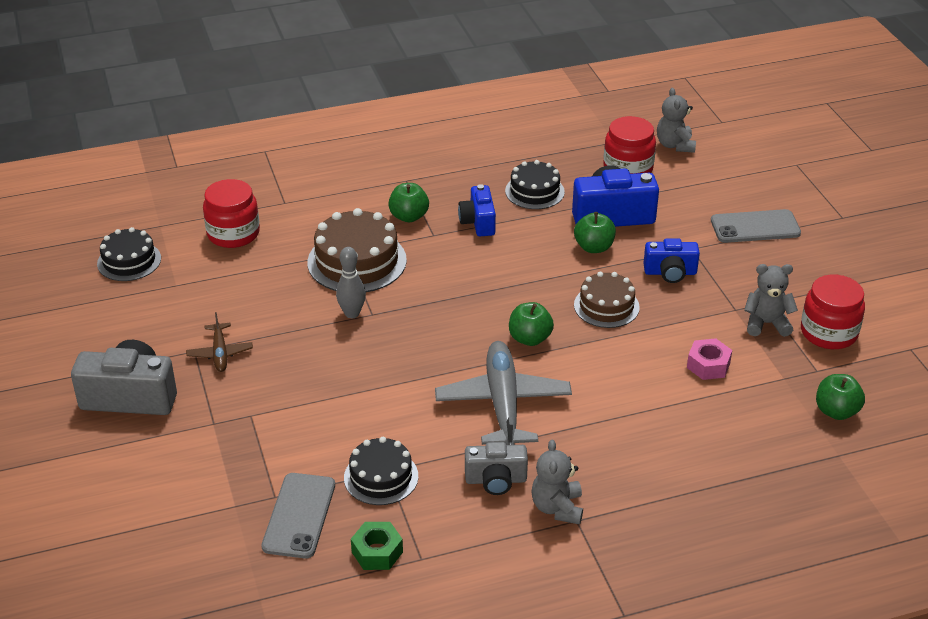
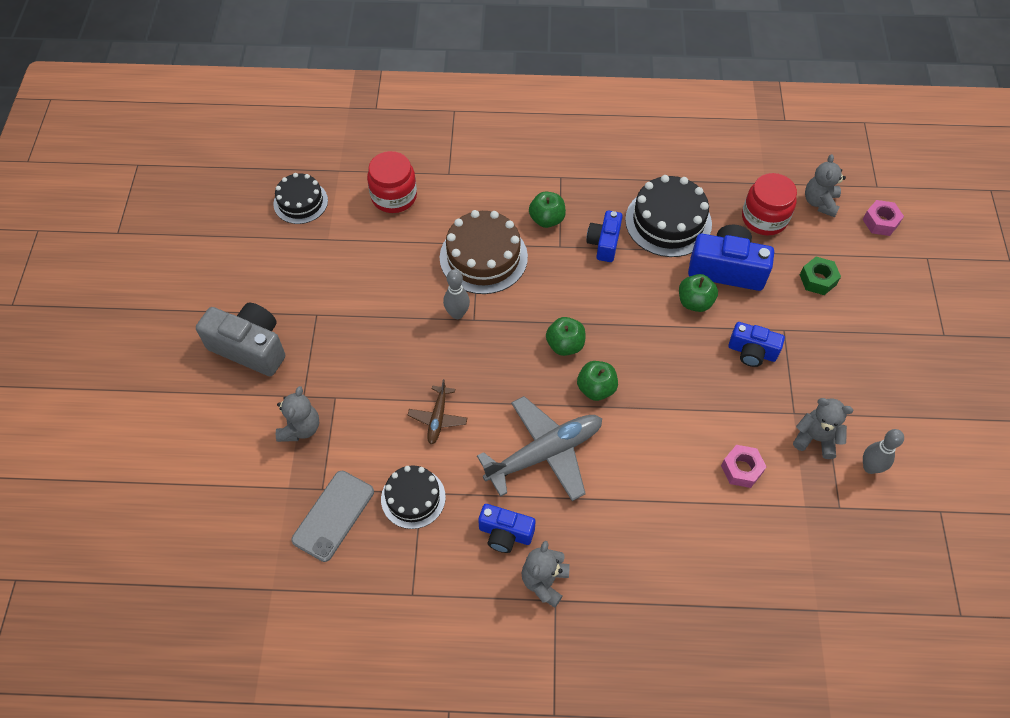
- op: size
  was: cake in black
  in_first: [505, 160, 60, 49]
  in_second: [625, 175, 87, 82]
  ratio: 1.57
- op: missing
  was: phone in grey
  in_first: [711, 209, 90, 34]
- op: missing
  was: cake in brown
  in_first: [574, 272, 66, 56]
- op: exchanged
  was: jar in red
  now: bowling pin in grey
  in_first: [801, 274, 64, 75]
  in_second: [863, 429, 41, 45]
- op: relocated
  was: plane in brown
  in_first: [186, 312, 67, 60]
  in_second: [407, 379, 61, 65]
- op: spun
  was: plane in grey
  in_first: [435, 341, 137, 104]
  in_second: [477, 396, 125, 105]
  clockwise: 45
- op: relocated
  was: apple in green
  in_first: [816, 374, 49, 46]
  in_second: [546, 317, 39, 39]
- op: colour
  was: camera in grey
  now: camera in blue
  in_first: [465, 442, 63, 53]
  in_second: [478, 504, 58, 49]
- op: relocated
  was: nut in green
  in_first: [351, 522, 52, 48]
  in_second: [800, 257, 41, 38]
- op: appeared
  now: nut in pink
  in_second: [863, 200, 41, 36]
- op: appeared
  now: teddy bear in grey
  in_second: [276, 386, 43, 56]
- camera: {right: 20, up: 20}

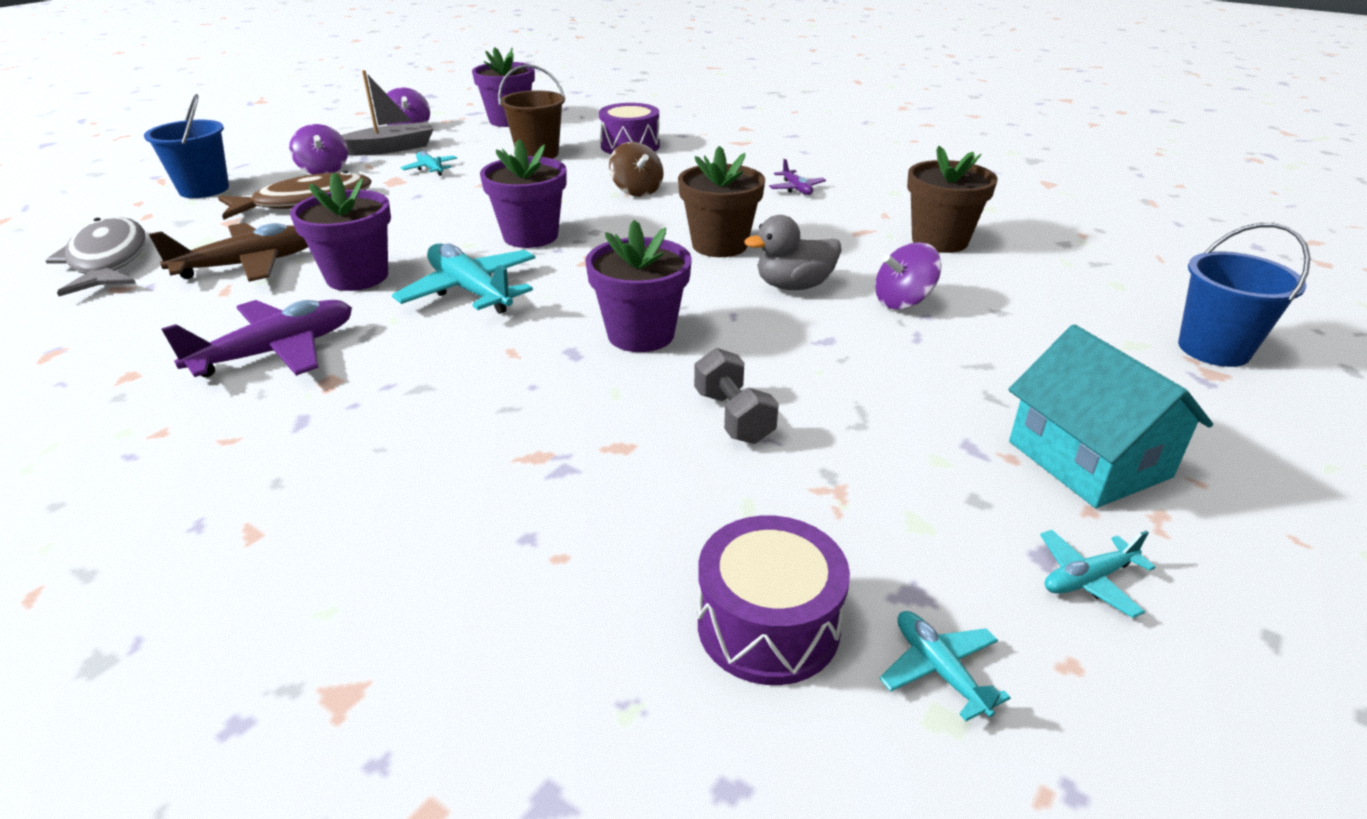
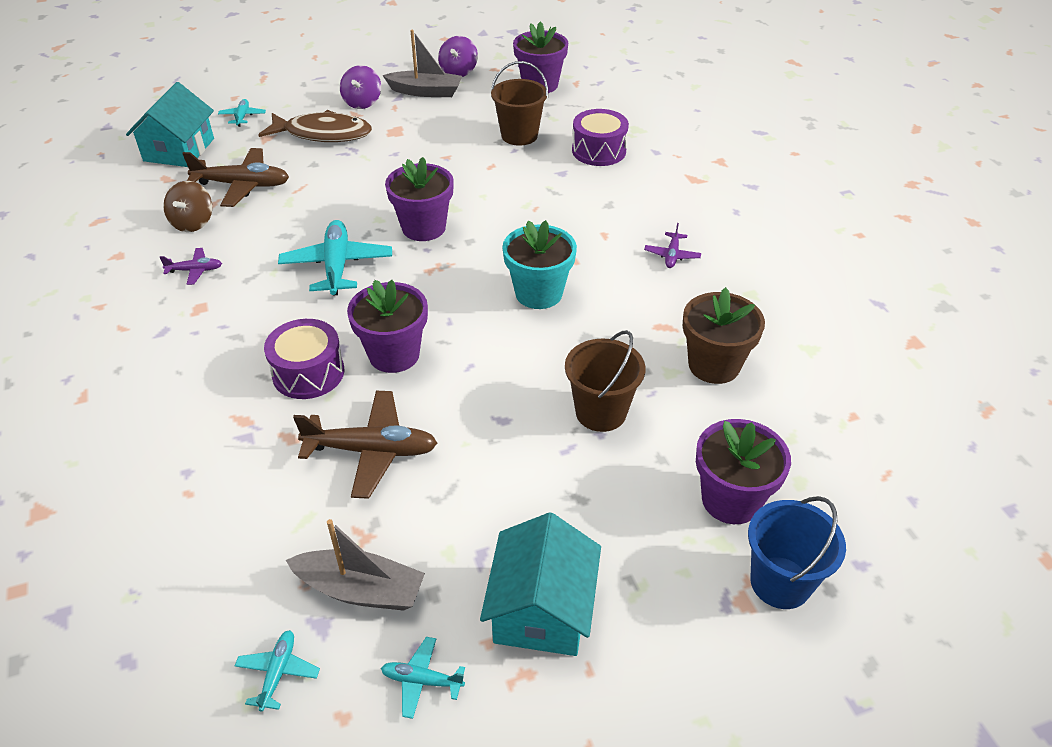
- op: missing
  was: bucket in blue
  in_first: [144, 94, 85, 104]
- op: relocated
  was: spinning top in brown
  in_first: [609, 142, 54, 55]
  in_second: [163, 181, 49, 51]
- op: colour
  was: flower pot in brown
  now: flower pot in turquoise
  in_first: [678, 146, 87, 111]
  in_second: [502, 220, 75, 89]
- op: relocated
  was: plane in turquoise
  in_first: [401, 151, 56, 25]
  in_second: [218, 99, 48, 28]
- op: relocated
  was: flower pot in purple
  in_first: [290, 172, 101, 119]
  in_second: [696, 419, 95, 105]
- op: missing
  was: duck in grey
  in_first: [744, 215, 98, 75]
- op: exchanged
  was: fish in grey
  now: house in turquoise
  in_first: [45, 217, 100, 79]
  in_second: [126, 82, 88, 85]
- op: exchanged
  was: spinning top in purple
  now: bucket in brown
  in_first: [875, 242, 66, 68]
  in_second: [565, 330, 80, 102]
- op: size
  was: plane in purple
  in_first: [161, 300, 191, 77]
  in_second: [159, 248, 63, 37]
  ratio: 0.51
- op: exchanged
  was: dumbbell in grey
  now: plane in brown
  in_first: [694, 348, 85, 96]
  in_second: [293, 391, 144, 108]
- op: relocated
  was: drum in purple
  in_first: [698, 515, 152, 170]
  in_second: [264, 319, 80, 80]
- op: appeared
  now: boat in grey
  in_second: [286, 519, 139, 92]
- camera: {right: 35, up: 10}

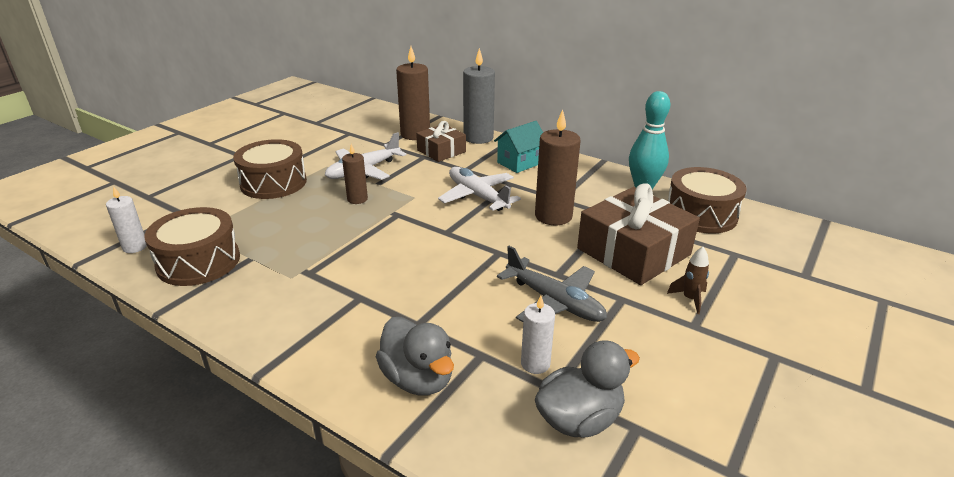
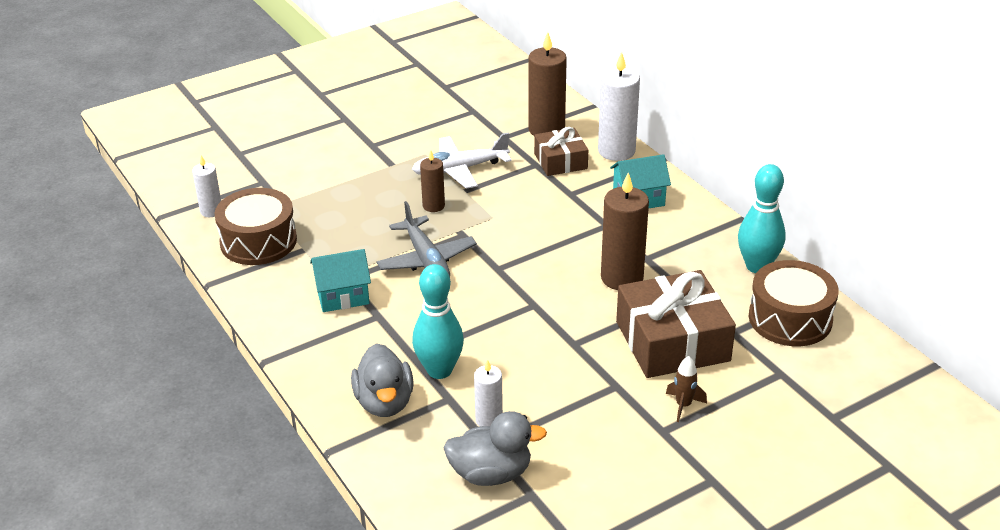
- op: colour
  was: candle in grey
  now: candle in white
  in_first: [463, 48, 32, 96]
  in_second: [598, 52, 42, 109]
- op: missing
  was: drum in brown
  in_first: [233, 139, 74, 60]
- op: missing
  was: plane in white
  in_first: [438, 167, 83, 44]
- op: relocated
  was: plane in grey
  in_first: [497, 246, 110, 76]
  in_second: [377, 201, 100, 75]
- op: appeared
  now: house in turquoise
  in_second: [310, 249, 61, 63]
- op: appeared
  now: bowling pin in turquoise
  in_second: [412, 264, 52, 115]
- camera: {right: 25, up: 5}

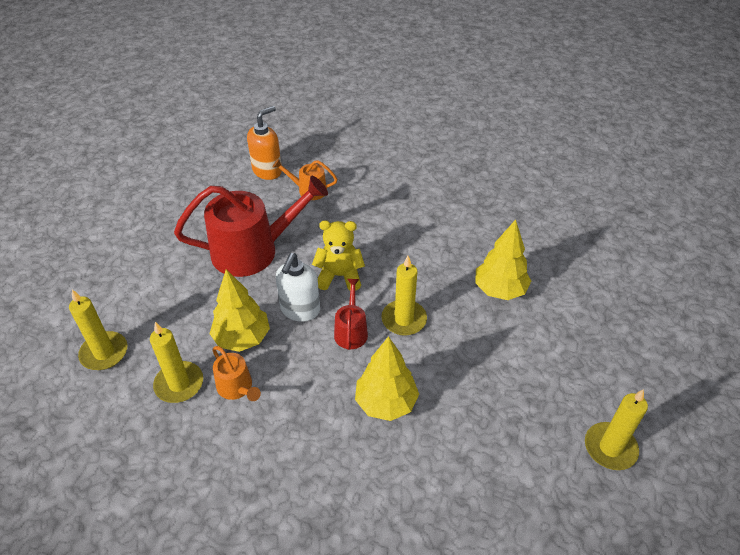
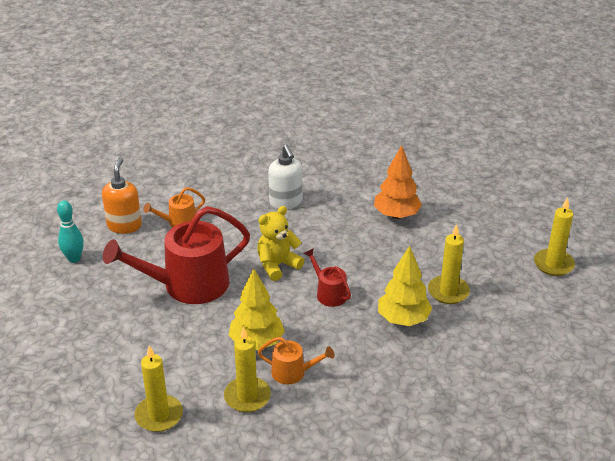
- op: spun
  was: watering can in red
  in_first: [174, 176, 154, 101]
  in_second: [103, 206, 147, 98]
  clockwise: -150
- op: colour
  was: tree in yellow
  now: tree in orange
  in_first: [475, 219, 56, 81]
  in_second: [374, 145, 48, 74]
- op: relocated
  was: soap dispenser in white
  in_first: [276, 253, 44, 69]
  in_second: [268, 144, 34, 65]
- op: relocated
  was: candle in yellow
  in_first: [381, 256, 46, 80]
  in_second: [428, 224, 42, 80]
- op: appeared
  now: bowling pin in turquoise
  in_second: [57, 200, 27, 63]
- camera: {right: -40, up: -10}

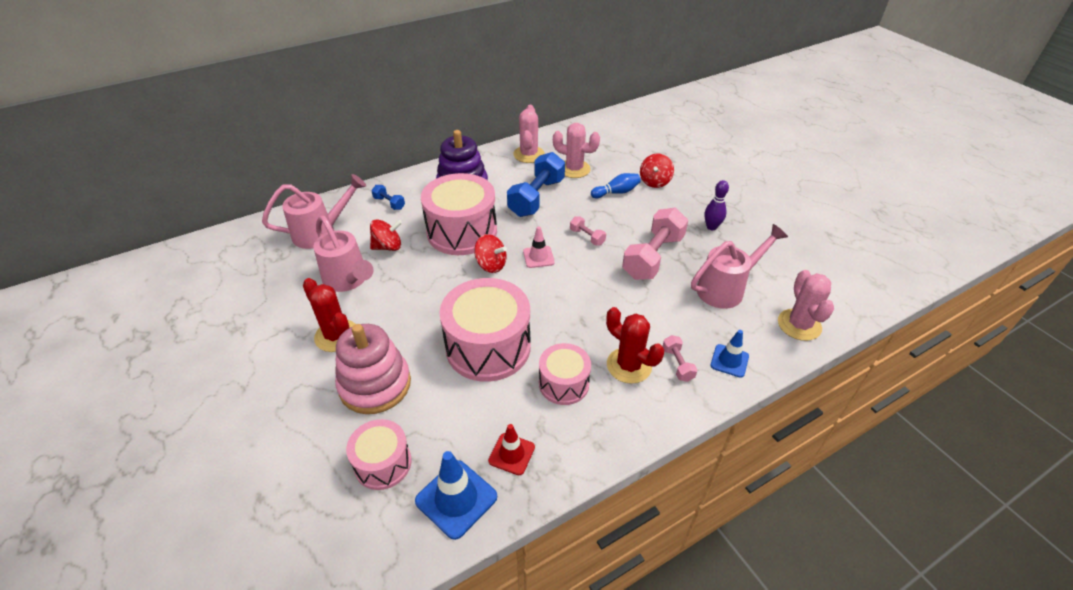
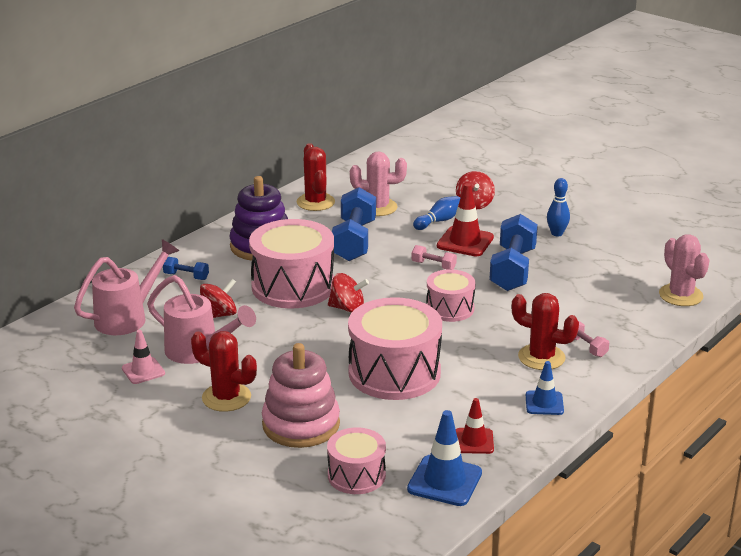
- op: colour
  was: cactus in pink
  now: cactus in red
  in_first: [513, 105, 32, 58]
  in_second: [297, 143, 38, 68]
- op: colour
  was: bowling pin in purple
  now: bowling pin in blue
  in_first: [705, 180, 24, 50]
  in_second: [547, 178, 23, 59]
- op: colour
  was: dumbbell in pink
  now: dumbbell in blue
  in_first: [622, 208, 66, 72]
  in_second: [489, 214, 49, 77]
- op: missing
  was: watering can in pink
  in_first: [691, 224, 97, 85]
- op: relocated
  was: traffic cone in pink
  in_first: [523, 226, 32, 42]
  in_second: [122, 330, 43, 54]
- op: relocated
  was: traffic cone in blue
  in_first: [710, 330, 39, 48]
  in_second: [526, 361, 38, 54]
- op: relocated
  was: drum in pink
  in_first: [539, 343, 52, 62]
  in_second: [426, 269, 50, 53]
- op: appeared
  now: traffic cone in red
  in_second: [437, 183, 57, 73]
- camera: {right: -20, up: -15}

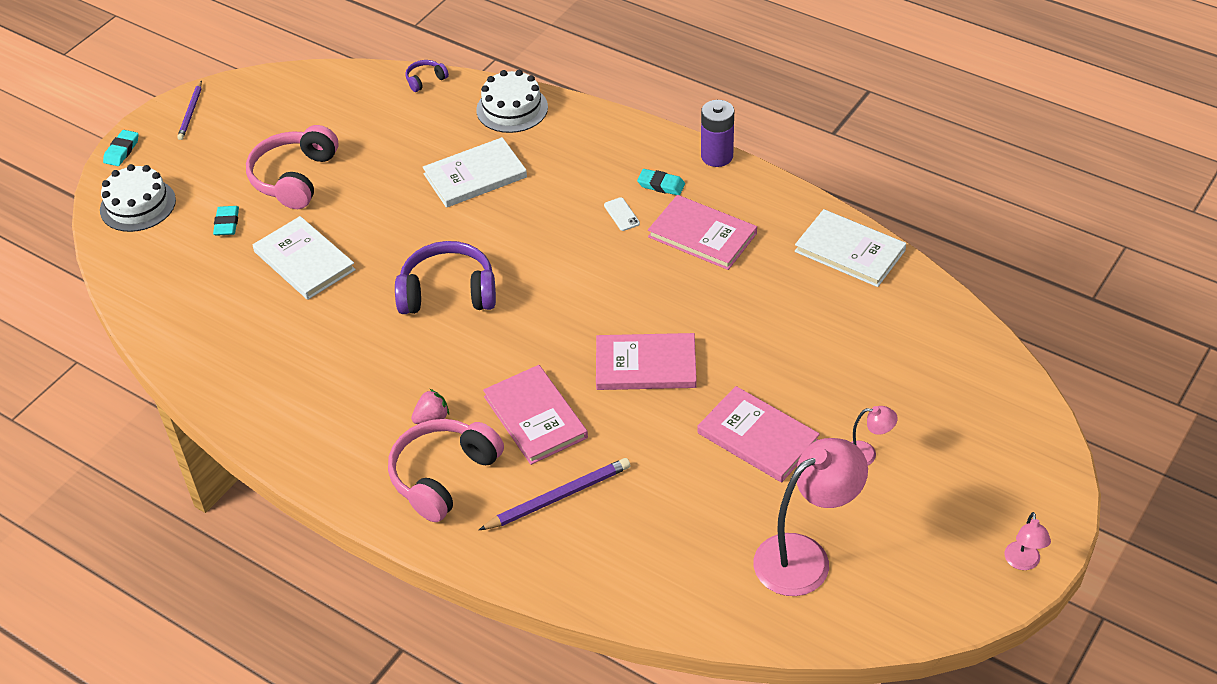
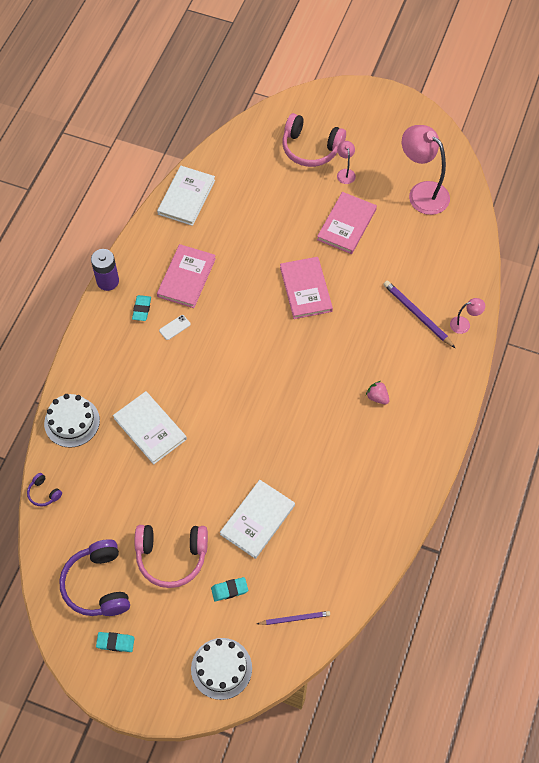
- op: relocated
  was: pencil in purple
  in_first: [177, 81, 25, 59]
  in_second: [257, 611, 73, 14]
- op: relocated
  was: eraser in turquoise
  in_first: [103, 130, 36, 36]
  in_second: [96, 632, 39, 20]
- op: relocated
  was: headphones in purple
  in_first: [395, 241, 101, 73]
  in_second: [59, 540, 71, 76]
- op: missing
  was: book in pink
  in_first: [483, 365, 105, 100]
- op: relocated
  was: headphones in pink
  in_first: [388, 419, 116, 103]
  in_second: [282, 113, 64, 54]
- op: relocated
  was: lamp in pink
  in_first: [1005, 512, 46, 58]
  in_second: [450, 298, 35, 36]
- camera: {right: -105, up: 15}

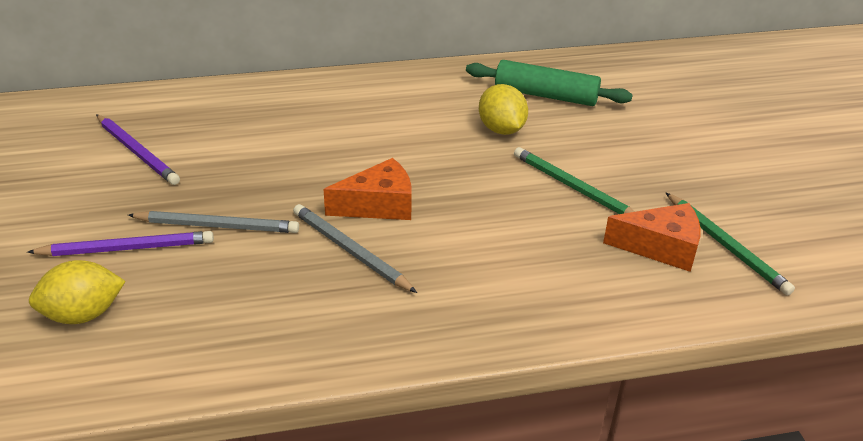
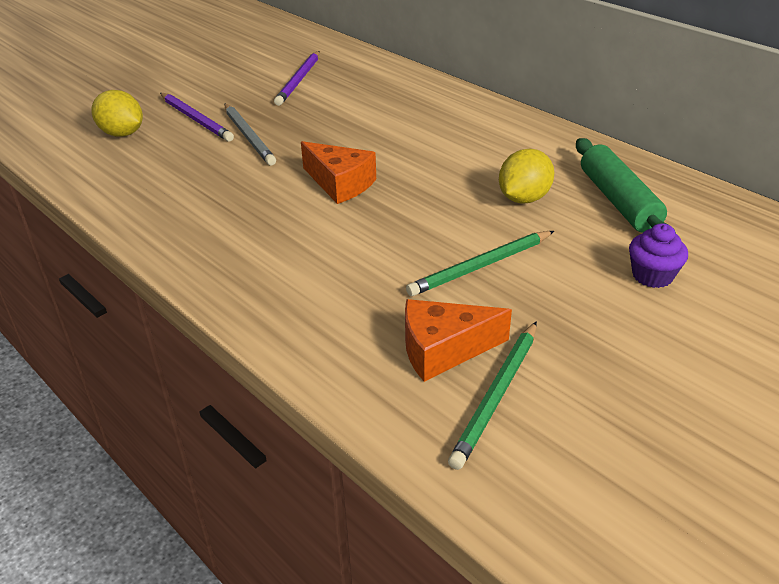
- op: spun
  was: pencil in green
  in_first: [514, 147, 121, 67]
  in_second: [406, 231, 148, 65]
  clockwise: -135
- op: spun
  was: cheese in orange
  in_first: [603, 203, 98, 69]
  in_second: [405, 299, 107, 83]
  clockwise: 105
- op: missing
  was: pencil in grey
  in_first: [293, 204, 124, 89]
- op: appeared
  now: cupcake in purple
  in_second: [629, 223, 59, 65]
- camera: {right: 60, up: 0}

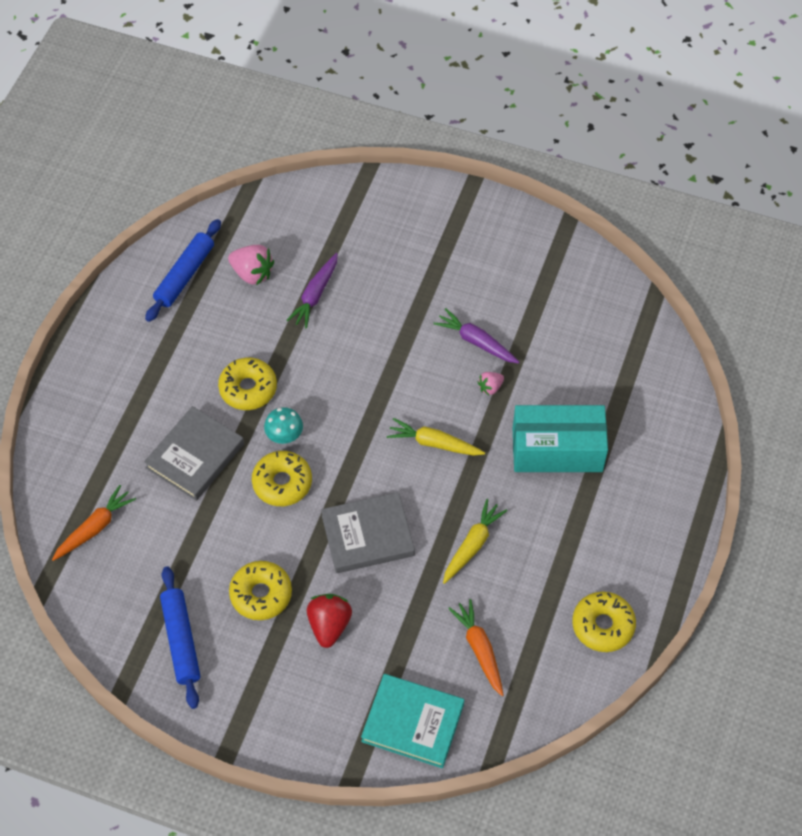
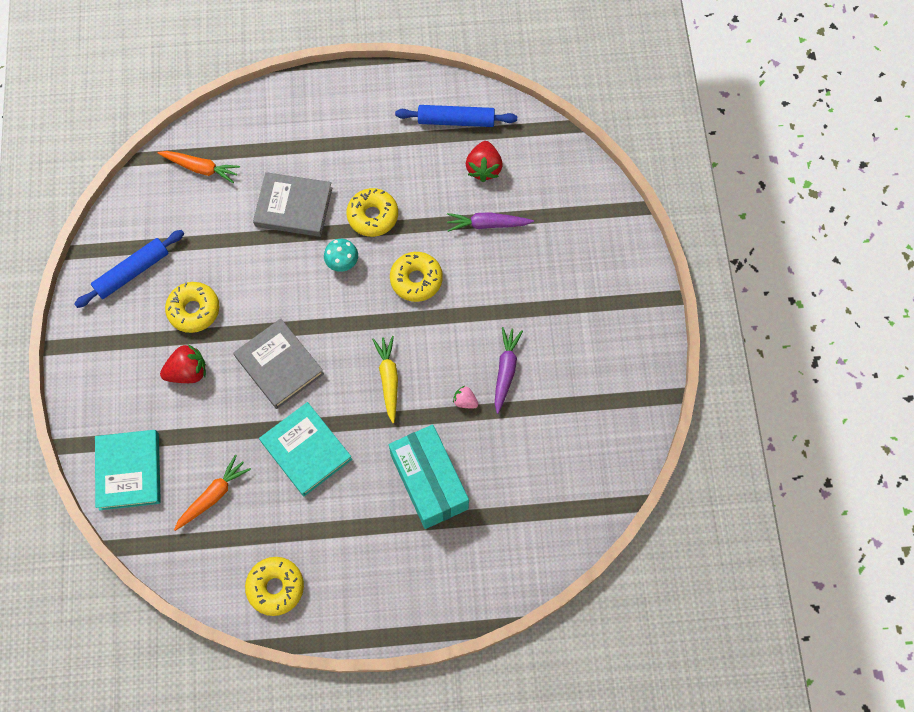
- op: colour
  was: strawberry in pink
  now: strawberry in red
  in_first: [228, 245, 46, 40]
  in_second: [466, 141, 37, 41]
- op: relocated
  was: donut in yellow
  in_first: [252, 451, 60, 55]
  in_second: [390, 252, 53, 50]
- op: exchanged
  was: carrot in yellow
  now: book in turquoise
  in_first: [443, 499, 64, 85]
  in_second: [259, 402, 93, 94]
- camera: {right: 65, up: 10}

